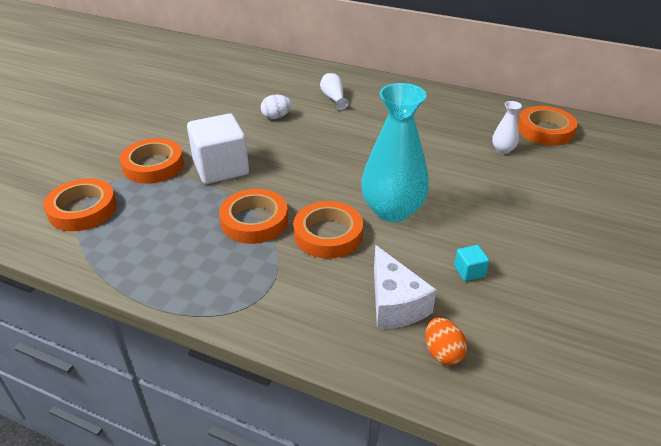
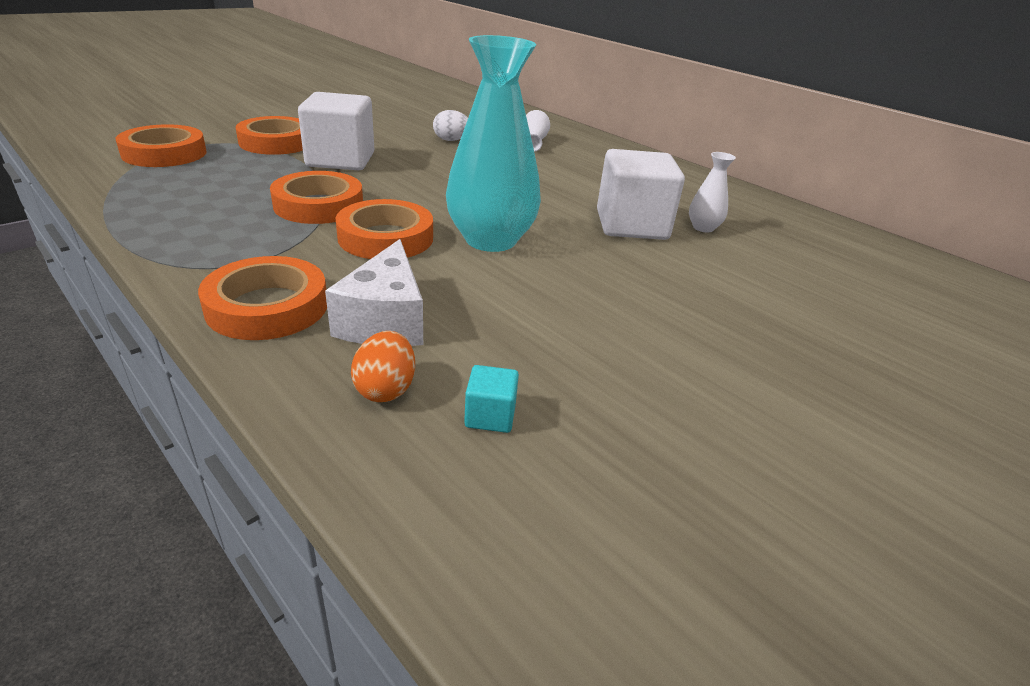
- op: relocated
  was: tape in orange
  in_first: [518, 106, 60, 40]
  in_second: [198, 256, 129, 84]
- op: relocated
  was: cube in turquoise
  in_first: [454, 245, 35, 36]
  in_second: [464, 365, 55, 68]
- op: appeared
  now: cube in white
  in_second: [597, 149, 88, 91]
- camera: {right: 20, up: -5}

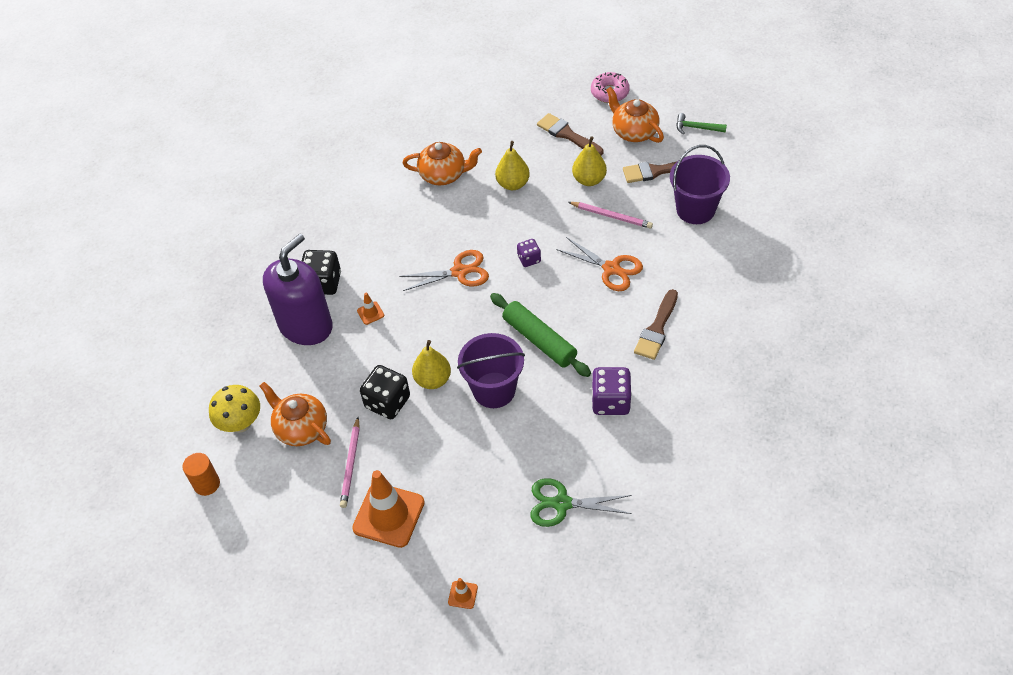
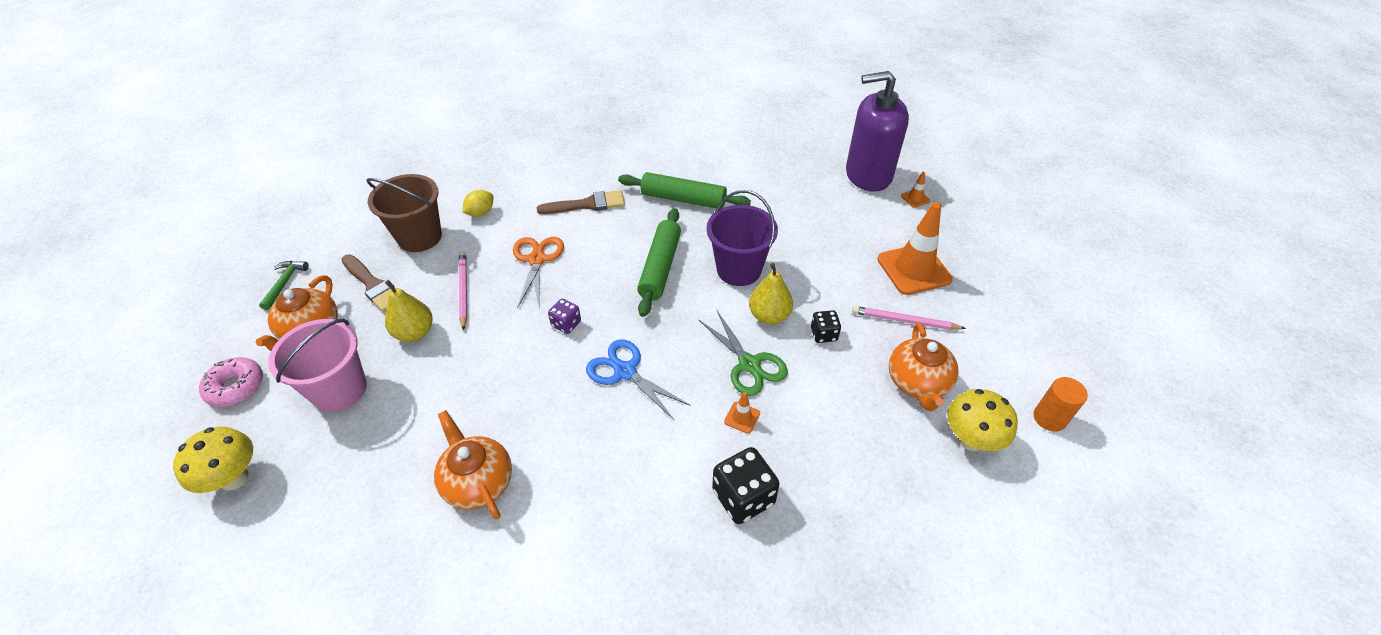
- op: exchanged
  was: brush in brown
  now: bucket in pink
  in_first: [537, 113, 66, 43]
  in_second: [268, 319, 99, 93]
- op: spun
  was: hammer in green
  in_first: [677, 113, 50, 21]
  in_second: [259, 261, 50, 49]
  clockwise: -150
- op: missing
  was: pear in yellow
  in_first: [495, 141, 35, 49]
- op: colour
  was: bucket in purple
  now: bucket in brown
  in_first: [670, 145, 60, 79]
  in_second: [366, 174, 76, 78]
- op: relocated
  was: soap dispenser in purple
  in_first: [263, 233, 70, 112]
  in_second: [846, 71, 63, 121]
- op: colour
  was: scissors in orange
  now: scissors in blue
  in_first: [399, 250, 90, 41]
  in_second: [586, 340, 105, 81]
- op: size
  was: dice in black
  in_first: [360, 365, 50, 54]
  in_second: [811, 310, 30, 33]
  ratio: 0.58
- op: exchanged
  was: dice in purple
  now: rolling pin in green
  in_first: [592, 367, 40, 48]
  in_second: [618, 172, 133, 37]
- op: spun
  was: pencil in pink
  in_first: [340, 417, 20, 91]
  in_second: [852, 306, 114, 24]
  clockwise: -135
- op: relocated
  was: scissors in green
  in_first: [530, 478, 102, 49]
  in_second: [698, 311, 90, 85]
- op: appeared
  now: lemon in yellow
  in_second: [462, 190, 31, 27]
- op: appeared
  now: mushroom in yellow
  in_second: [173, 427, 80, 66]
- camera: {right: -130, up: -5}

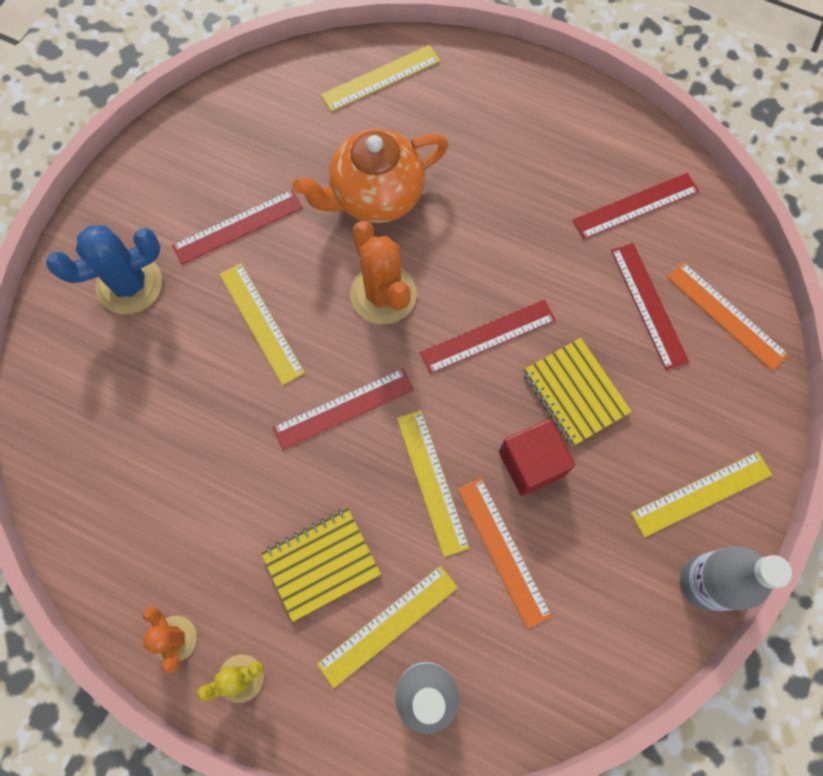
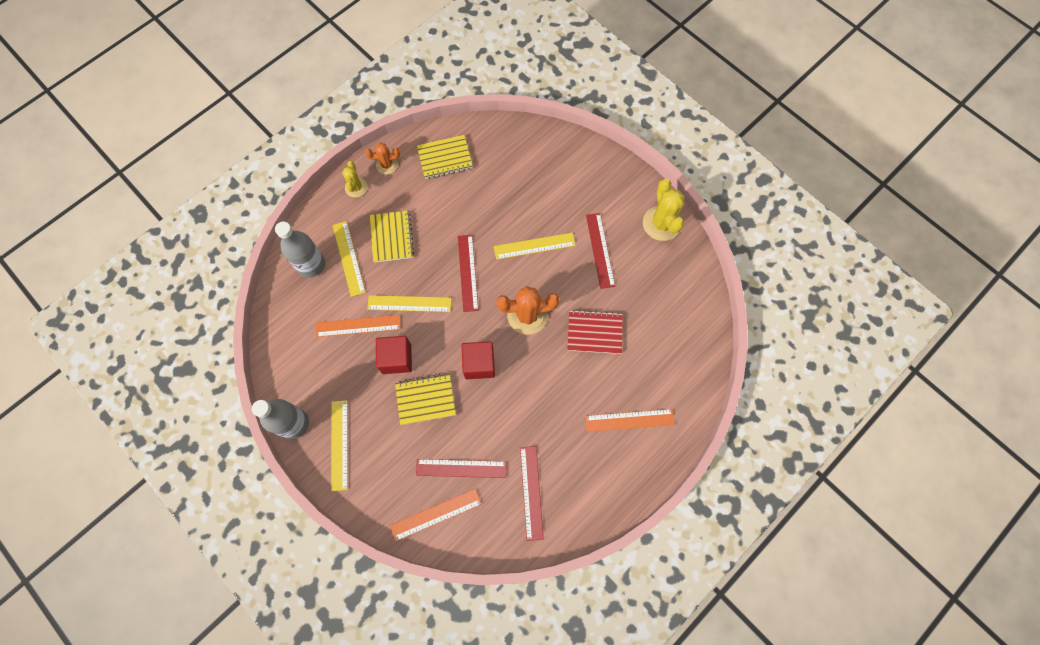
- op: missing
  was: ruler in yellow
  in_first: [321, 45, 119, 67]
- op: exchanged
  was: teapot in orange
  now: notebook in red
  in_first: [293, 128, 156, 95]
  in_second: [567, 310, 56, 44]
- op: missing
  was: cactus in blue
  in_first: [46, 225, 116, 89]
- op: exchanged
  was: ruler in red
  now: cube in red
  in_first: [420, 299, 136, 75]
  in_second: [462, 341, 33, 38]
- op: appeared
  now: notebook in yellow
  in_second: [417, 135, 56, 44]
- op: appeared
  now: cactus in yellow
  in_second: [643, 179, 42, 62]
- op: appeared
  now: ruler in orange
  in_second: [585, 409, 90, 23]
- camera: {right: 110, up: 0}

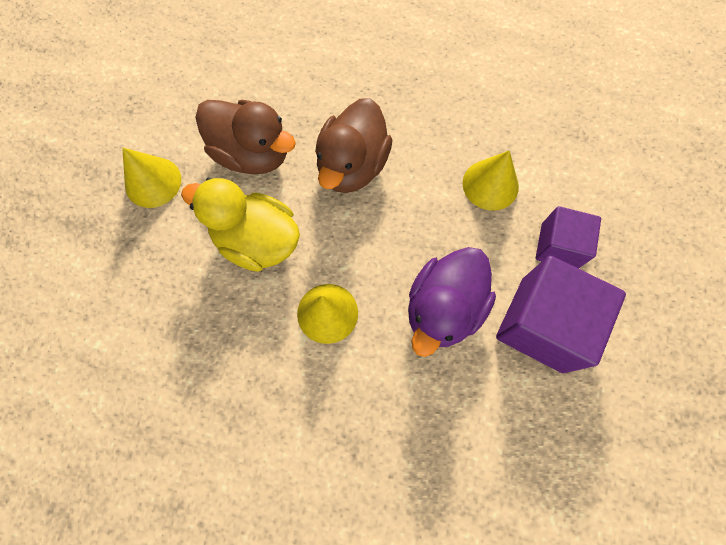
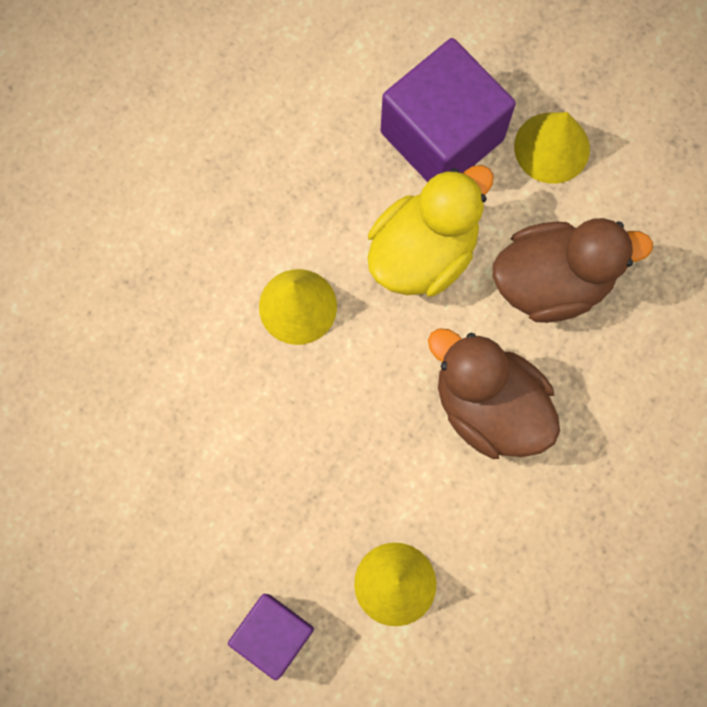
- op: spun
  was: duck in brown
  in_first: [195, 100, 101, 75]
  in_second: [493, 218, 160, 105]
  clockwise: -150
- op: missing
  was: duck in purple
  in_first: [408, 247, 88, 110]
- op: relocated
  was: cube in purple
  in_first: [496, 256, 130, 117]
  in_second: [381, 38, 135, 144]
- camera: {right: 110, up: 5}

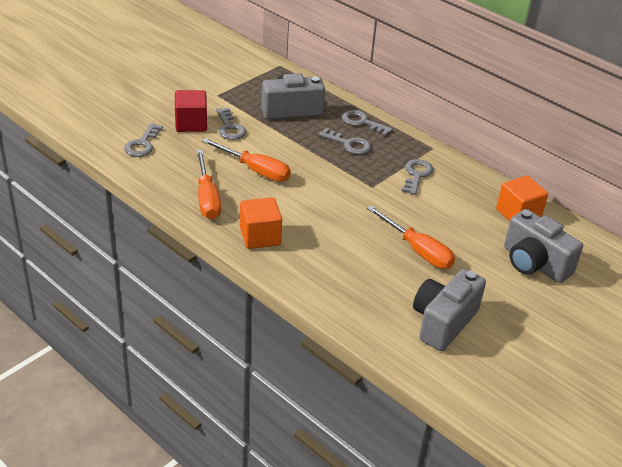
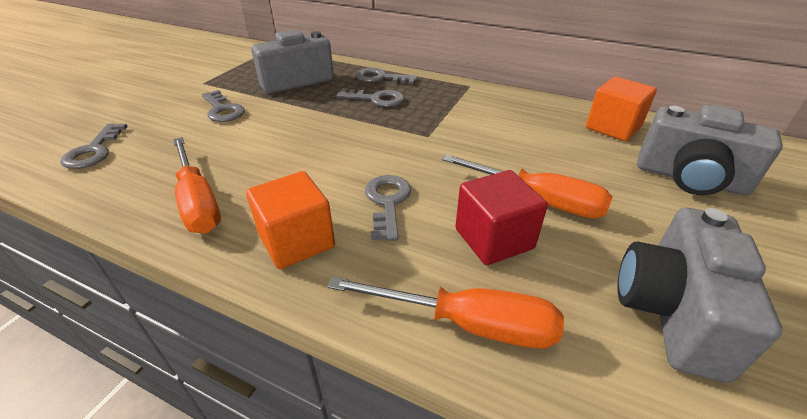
- op: relocated
  was: cube in red
  in_first: [175, 90, 32, 42]
  in_second: [455, 170, 93, 95]
- op: relocated
  was: screwdriver in orange
  in_first: [202, 138, 89, 44]
  in_second: [328, 277, 236, 72]
- op: relocated
  was: key in grey
  in_first: [402, 159, 31, 36]
  in_second: [365, 175, 46, 66]
- camera: {right: -15, up: 0}

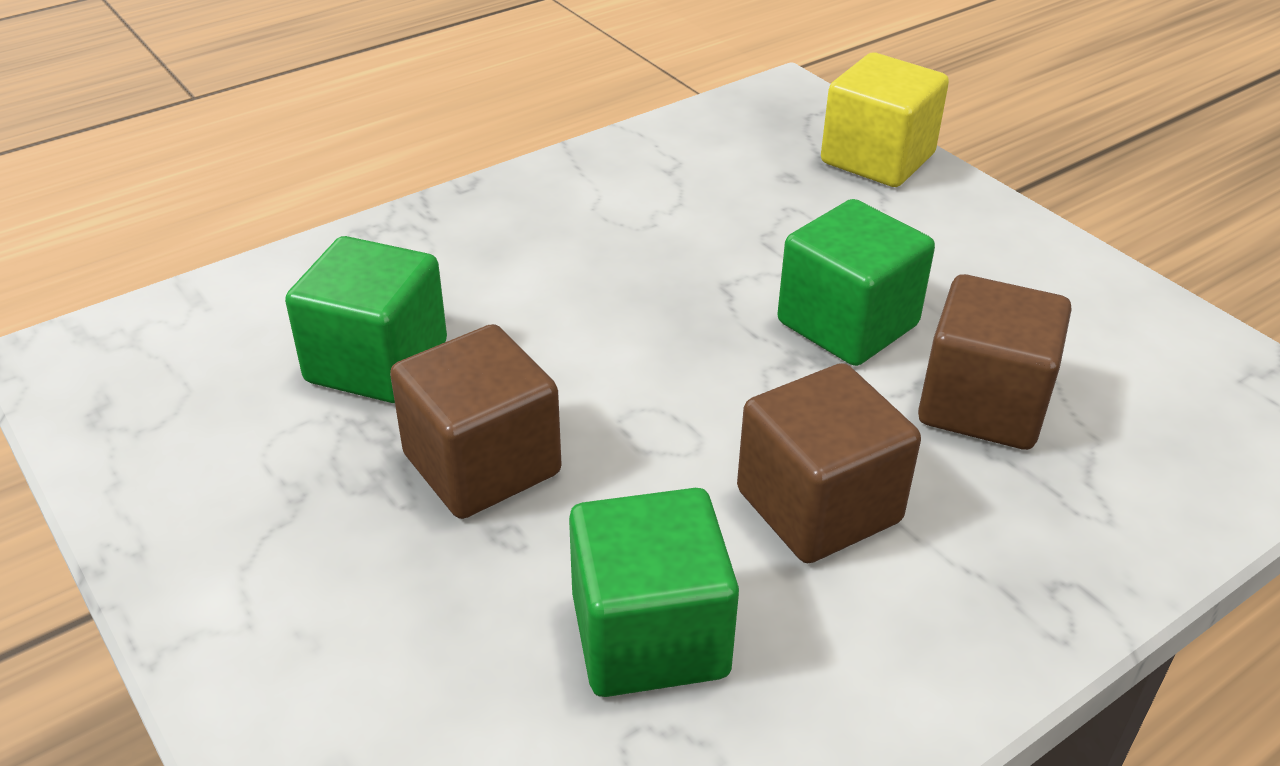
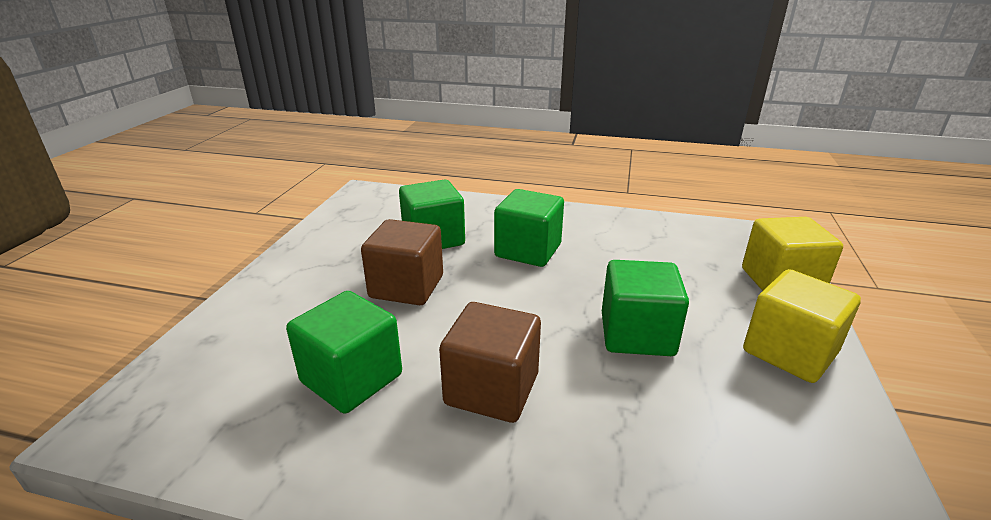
- op: missing
  was: cube in brown
  in_first: [918, 274, 153, 176]
- op: appeared
  now: cube in green
  in_second: [494, 189, 70, 78]
- op: appeared
  now: cube in yellow
  in_second: [743, 269, 118, 114]
- camera: {right: 50, up: -10}

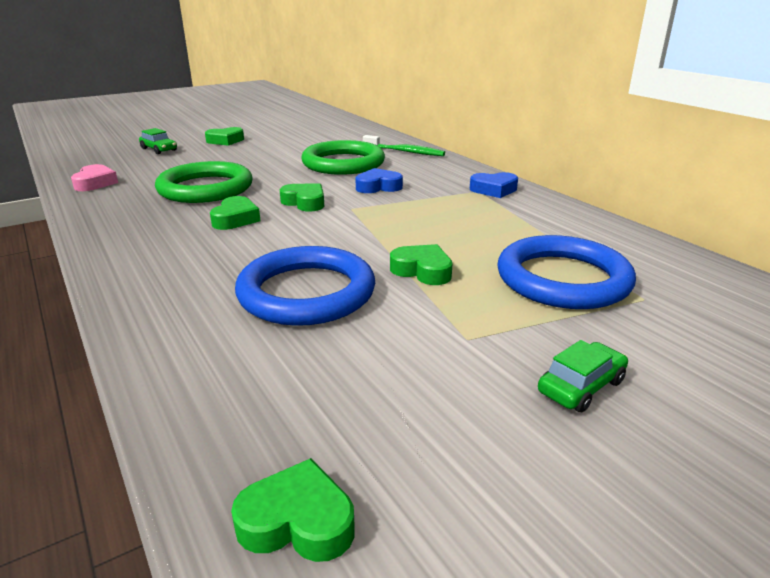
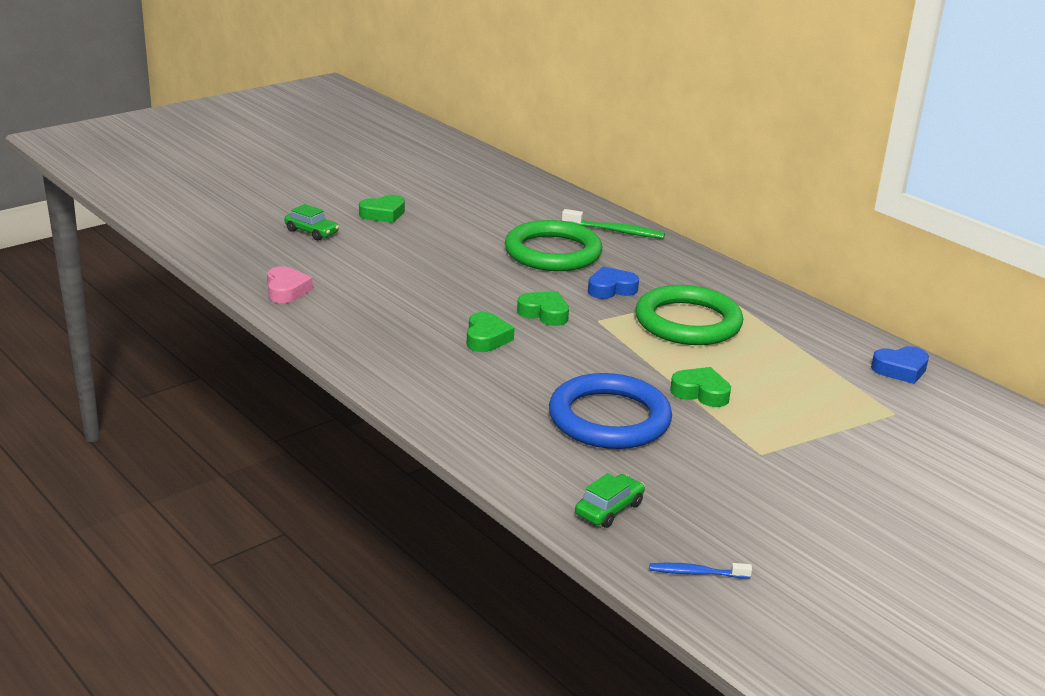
- op: relocated
  was: ring in green
  in_first: [155, 161, 98, 42]
  in_second: [635, 285, 108, 60]
- op: relocated
  was: heart in blue
  in_first: [470, 172, 48, 26]
  in_second: [871, 346, 58, 38]
- op: missing
  was: ring in blue
  in_first: [497, 235, 139, 74]
- op: relocated
  was: car in green
  in_first: [538, 340, 90, 72]
  in_second: [575, 473, 70, 55]
- op: exchanged
  was: heart in green
  now: toothbrush in blue
  in_first: [231, 458, 124, 104]
  in_second: [650, 563, 102, 16]
- camera: {right: -10, up: 0}

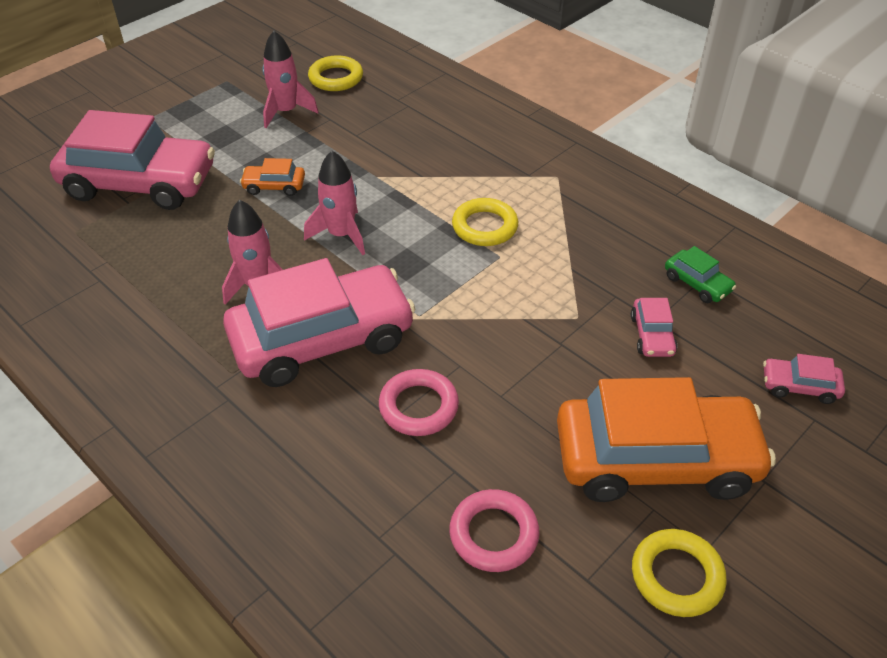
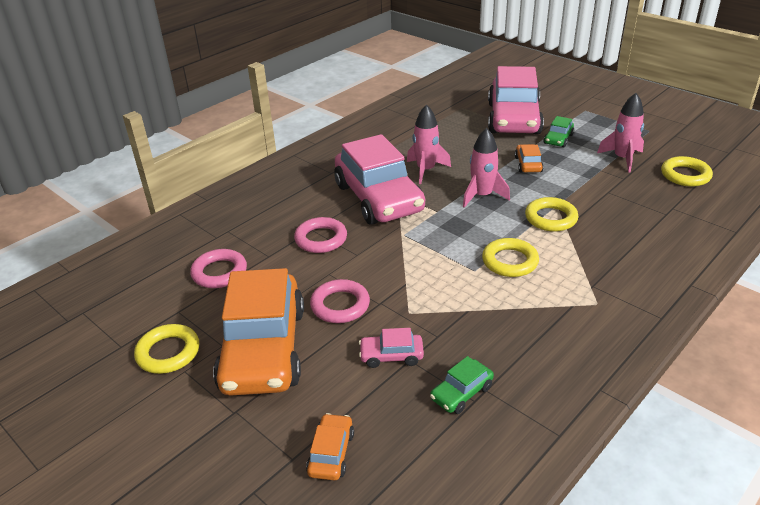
- op: colour
  was: car in pink
  now: car in orange
  in_first: [763, 354, 82, 50]
  in_second: [306, 413, 48, 67]
- op: appeared
  now: car in green
  in_second: [543, 116, 31, 31]
- op: appeared
  now: ring in yellow
  in_second: [525, 197, 54, 35]
- op: appeared
  now: ring in pink
  in_second: [310, 279, 60, 44]
- camera: {right: 90, up: -10}

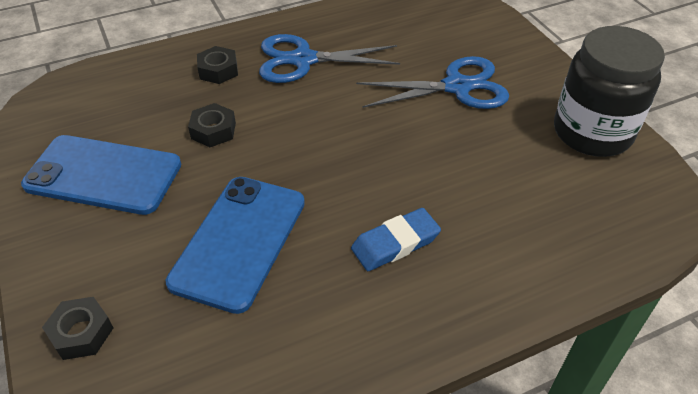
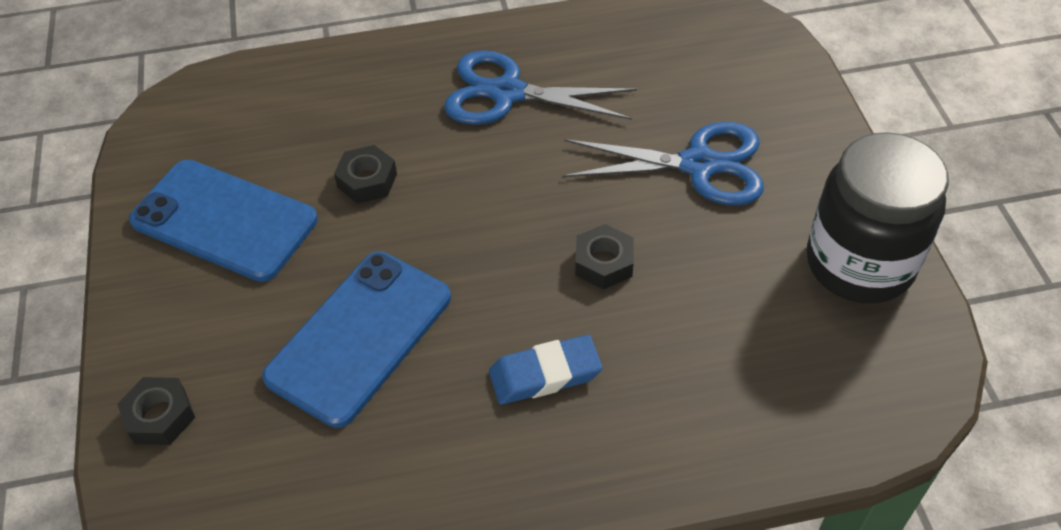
- op: relocated
  was: nut in black
  in_first: [197, 46, 41, 38]
  in_second: [575, 224, 59, 65]
- camera: {right: 15, up: 5}

